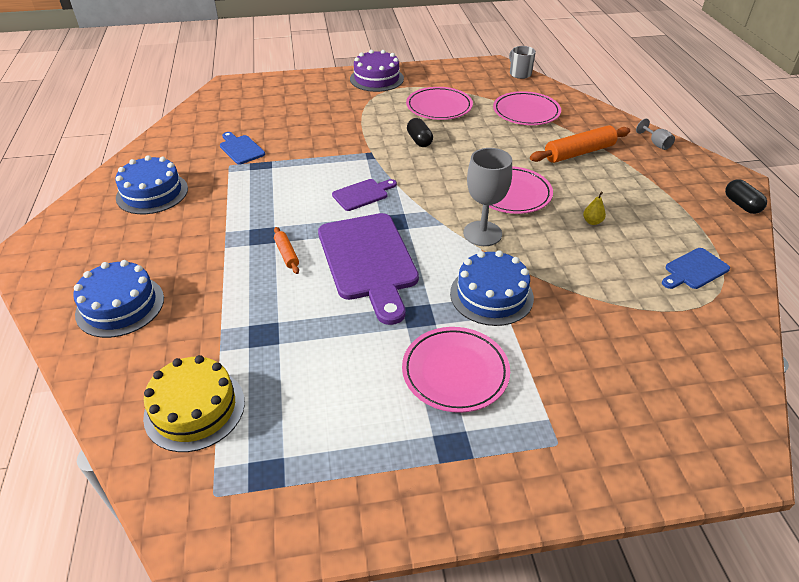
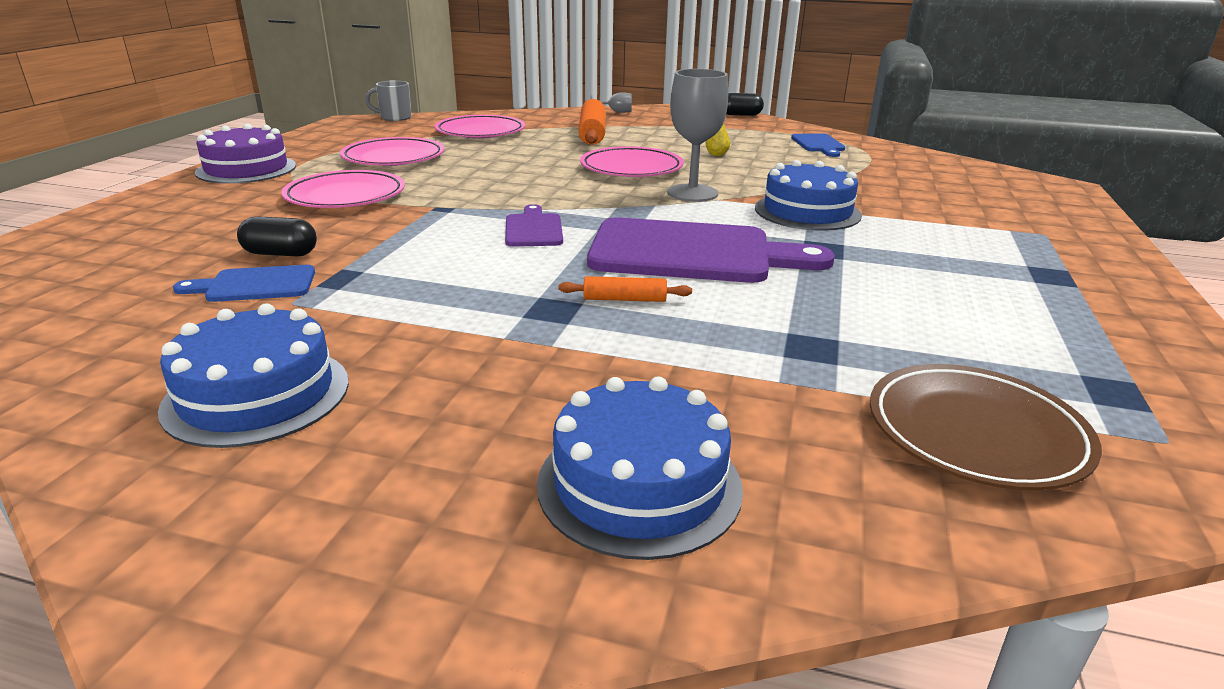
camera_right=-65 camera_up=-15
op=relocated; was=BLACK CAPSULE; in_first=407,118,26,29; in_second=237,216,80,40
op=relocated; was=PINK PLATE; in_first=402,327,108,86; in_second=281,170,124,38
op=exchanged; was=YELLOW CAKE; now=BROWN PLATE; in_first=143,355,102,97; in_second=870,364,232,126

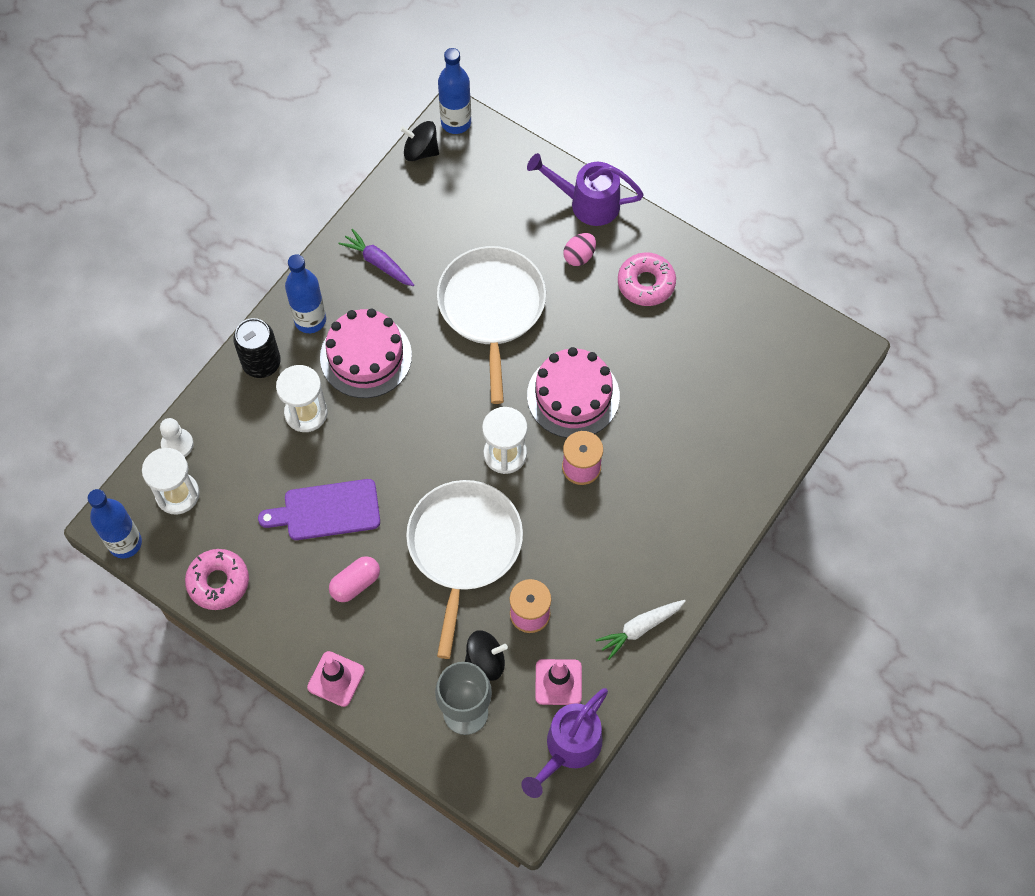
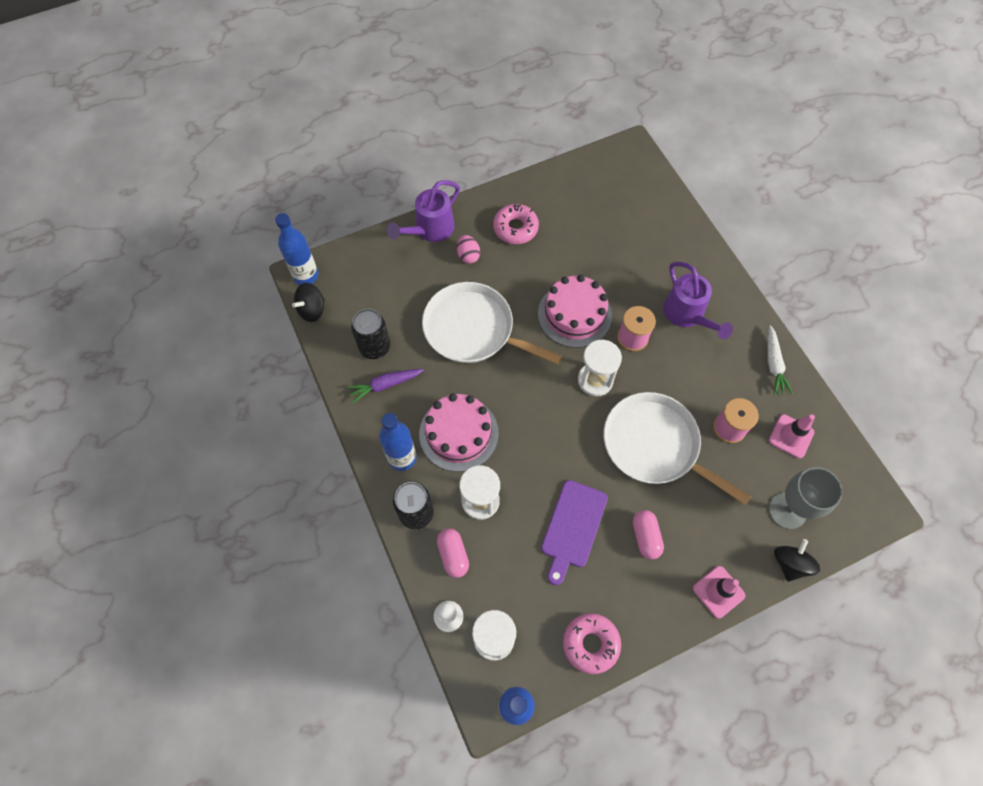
camera_right=-60 camera_up=0
op=relocated; was=BLACK SPINNING TOP; in_first=465,630,43,51; in_second=774,539,46,43
op=relocated; was=PURPLE WATERING CAN; in_first=521,688,87,110; in_second=663,262,70,77
op=appeared; now=BLACK CAN; in_second=351,309,40,50
op=appeared; now=PINK CAPSULE; in_second=437,528,32,50

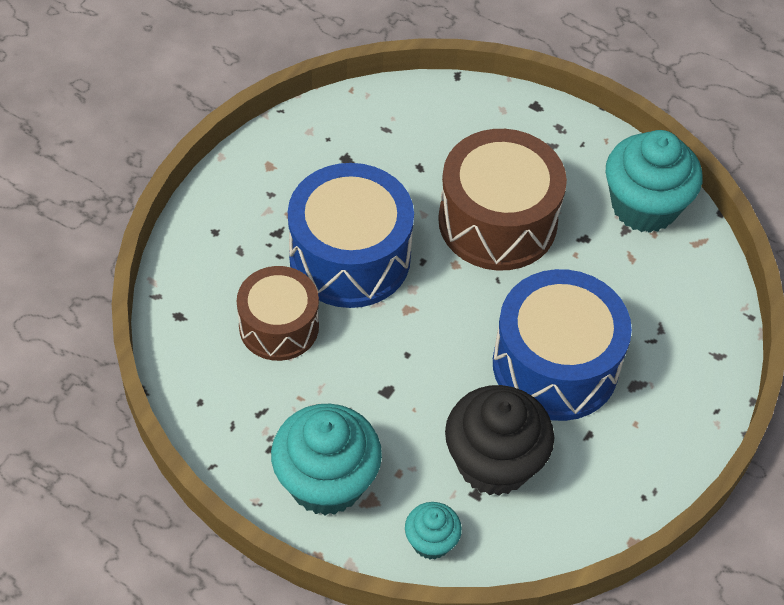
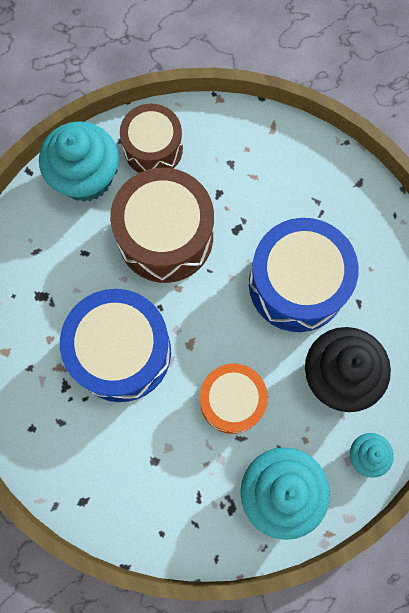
camera_right=-50 camera_up=20
op=relocated; was=TURQUOISE CUPCAKE; in_first=606,130,96,103; in_second=39,121,80,81
op=relocated; was=BROWN DRUM; in_first=237,266,82,95; in_second=120,104,63,69
op=appeared; now=ORANGE DRUM; in_second=200,363,68,71

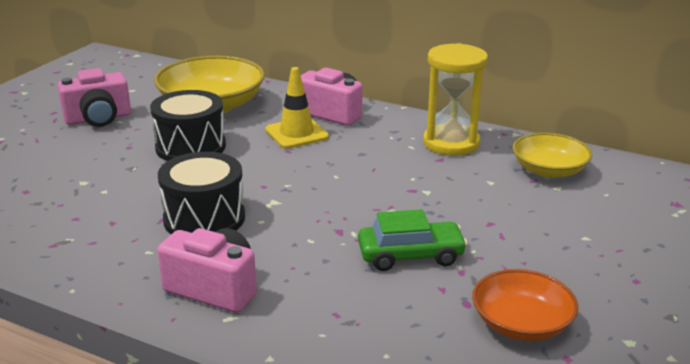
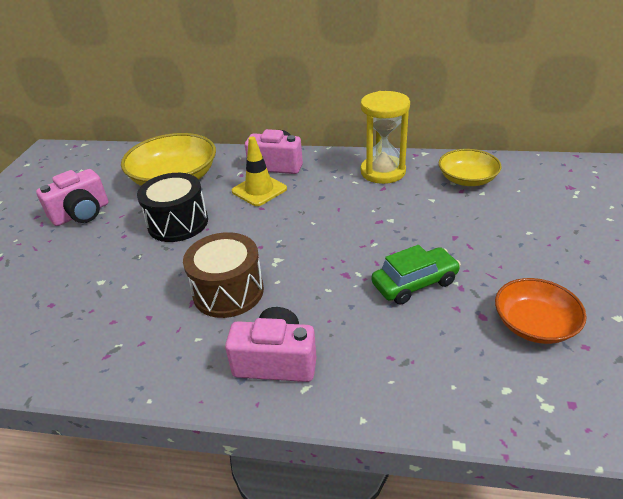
camera_right=-15 camera_up=10
op=colour; was=BLACK DRUM; now=BROWN DRUM; in_first=158,152,87,82; in_second=183,232,81,86

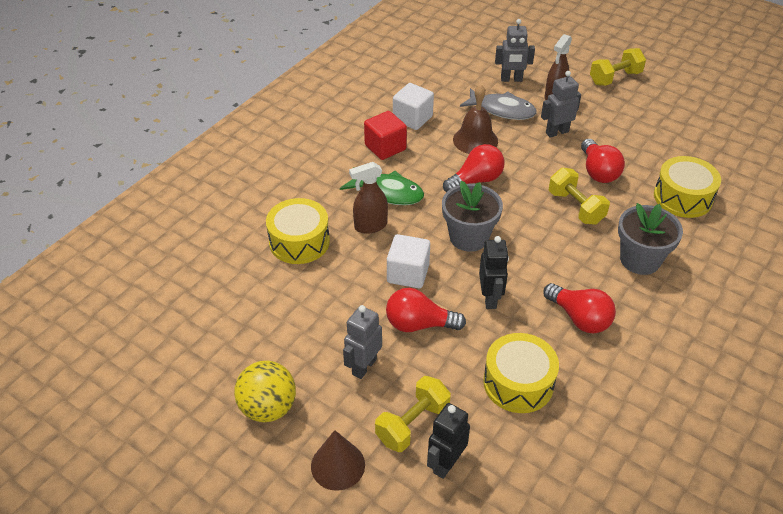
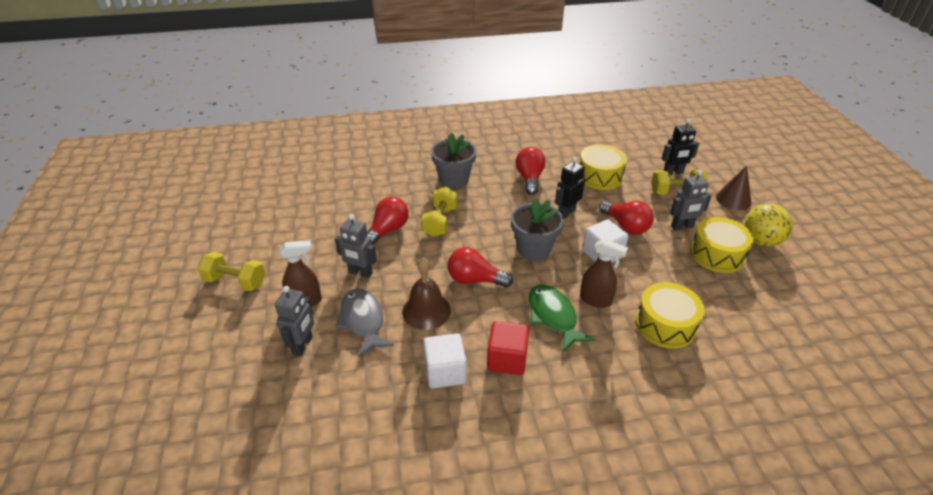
camera_right=-135 camera_up=-5
op=spun; was=GREY ROBOT; in_first=495,19,40,63; in_second=275,286,39,70; clockwise=60
op=relocated; was=YELLOW DRUM; in_first=654,156,67,62; in_second=690,217,64,56

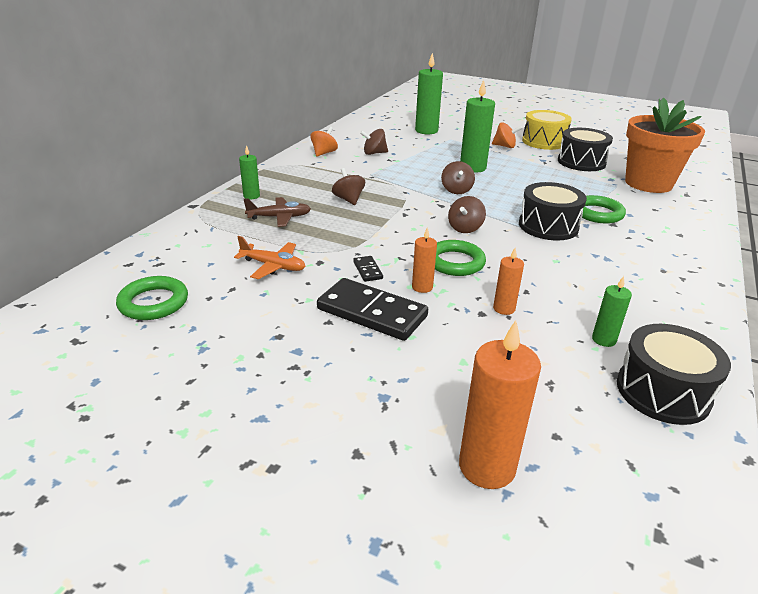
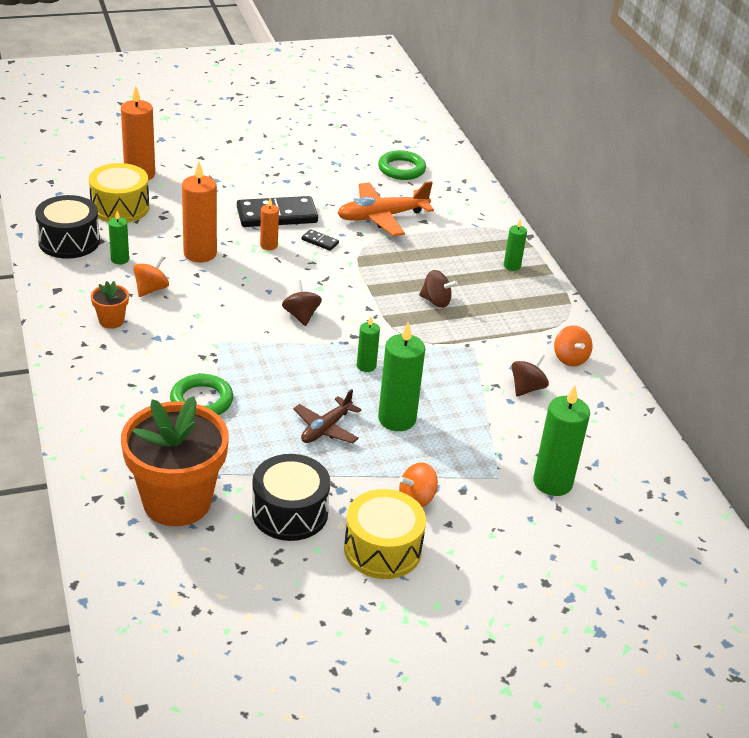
camera_right=135 camera_up=5
op=exchanged; was=BROWN SPINNING TOP; now=GREEN CANDLE; in_first=441,161,34,33; in_second=357,317,23,55
op=missing; was=BLACK DRUM; in_first=519,182,68,59
op=relocated; was=BROWN PLANE; in_first=244,197,67,30; in_second=293,389,68,54
op=size; was=ORANGE PLANE; in_first=234,236,72,43; in_second=337,181,97,55; ratio=1.59
op=missing; was=GREEN RING; in_first=435,240,51,36
op=size; was=ORANGE CANDLE; in_first=493,248,31,67; in_second=182,162,35,101; ratio=1.85
op=appeared; now=YELLOW DRUM; in_second=89,163,60,60
op=appeared; now=ORANGE SPINNING TOP; in_second=133,255,36,42
op=appeared; now=ORANGE FLOWER POT; in_second=91,281,38,48

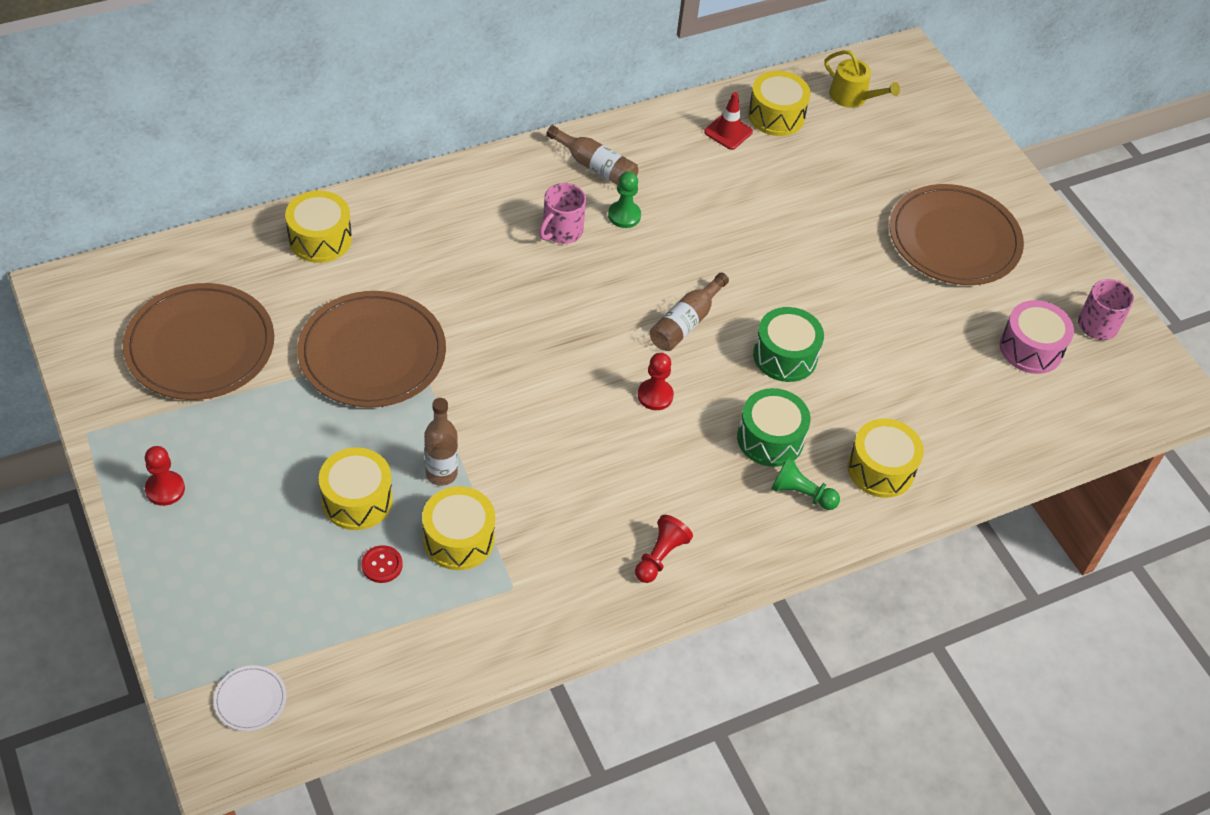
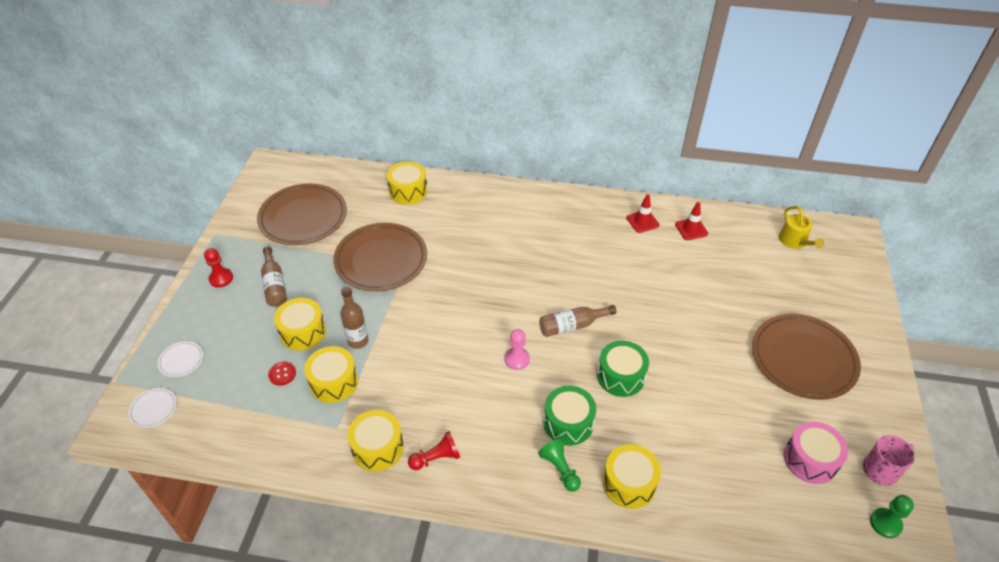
camera_right=40 camera_up=-5
op=relocated; was=YELLOW DRUM; in_first=748,71,63,65; in_second=348,410,56,62
op=relocated; was=BROWN BOTTLE; in_first=546,125,92,60; in_second=261,246,26,61
op=relocated; was=GREEN PAWN; in_first=608,172,33,56; in_second=870,495,44,43
op=missing; was=PINK MUG; in_first=539,183,47,61
op=colour; was=RED PAWN; now=PINK PAWN; in_first=638,353,36,57; in_second=505,329,25,41
op=appeared; now=RED TRAFFIC CONE; in_second=626,194,33,39
op=appeared; now=WHITE PLATE; in_second=158,341,45,36

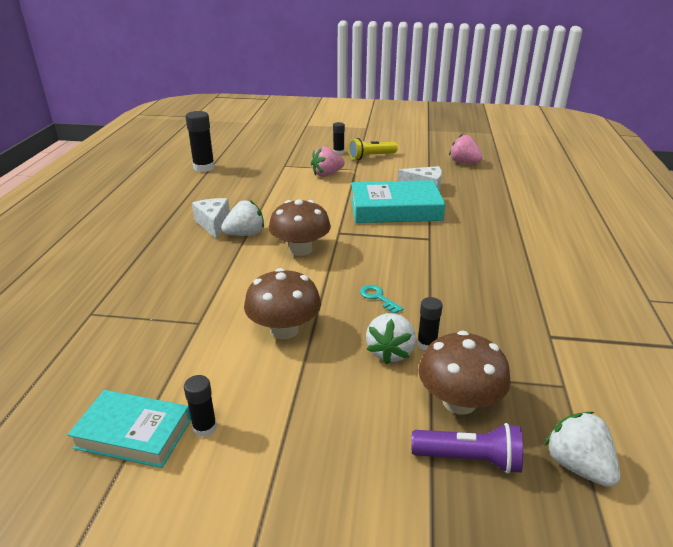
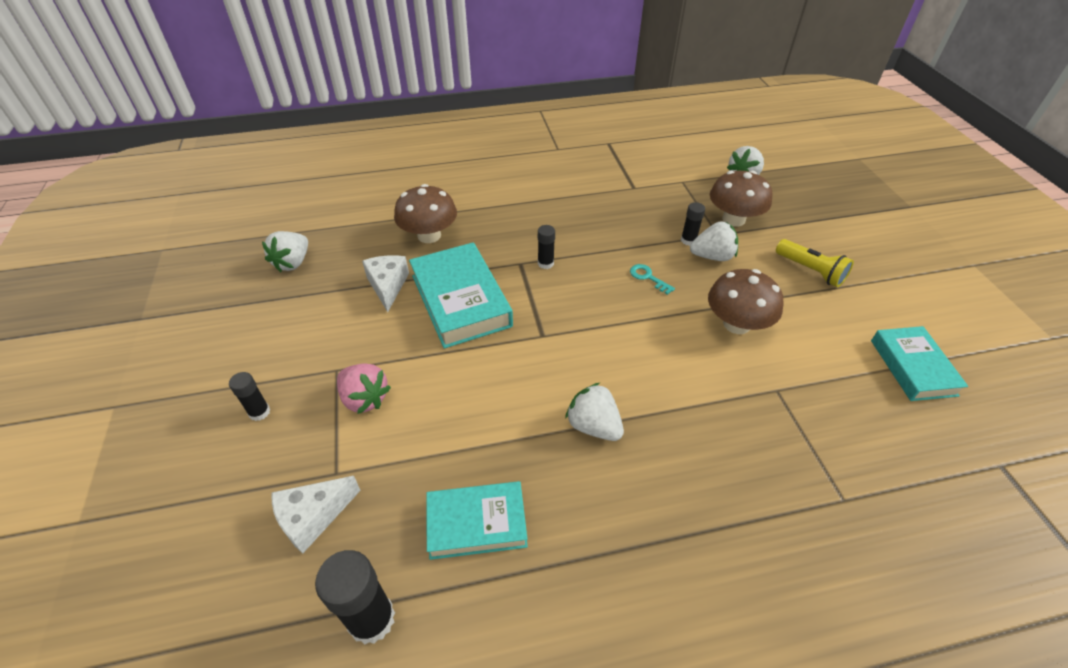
camera_right=-110 camera_up=15
op=colour; was=PINK STRAWBERRY; now=WHITE STRAWBERRY; in_first=449,134,34,29; in_second=262,231,46,41
op=relocated; was=YELLOW FLASHLIGHT; in_first=349,138,49,22; in_second=776,239,78,48
op=relocated; was=WHITE CHEESE; in_first=192,198,38,41; in_second=271,476,90,78
op=relocated; was=BROWN MUSHROOM; in_first=269,199,62,57; in_second=394,184,63,59
op=spun; was=TURQUOISE KEY; in_first=360,285,44,29; in_second=630,264,45,31; clockwise=105
op=relocated; was=BLACK GLUE STICK; in_first=184,375,33,62; in_second=538,225,17,44
op=missing; was=PURPLE FLASHLIGHT; in_first=412,423,111,51
op=appeared; now=TURQUOISE BOOK; in_second=426,481,102,79

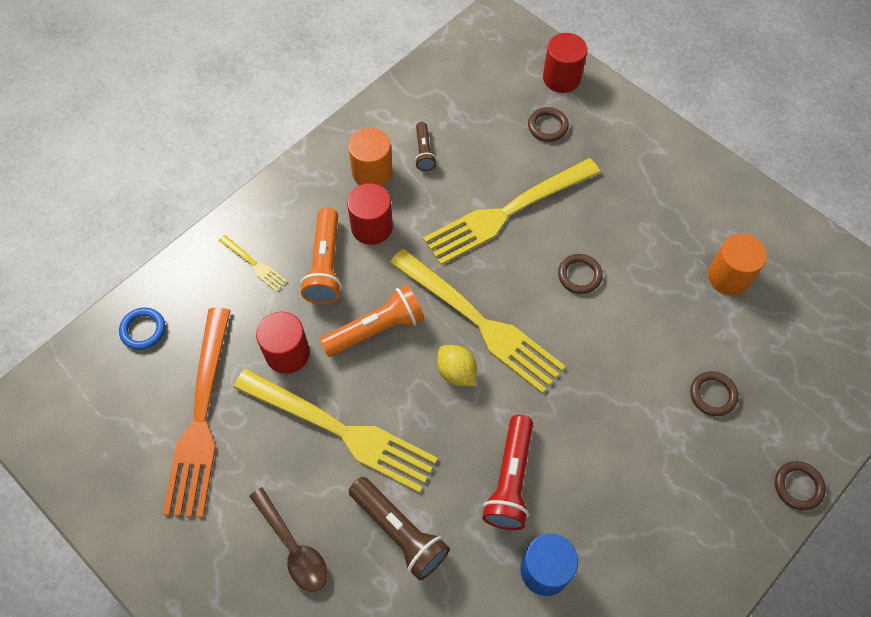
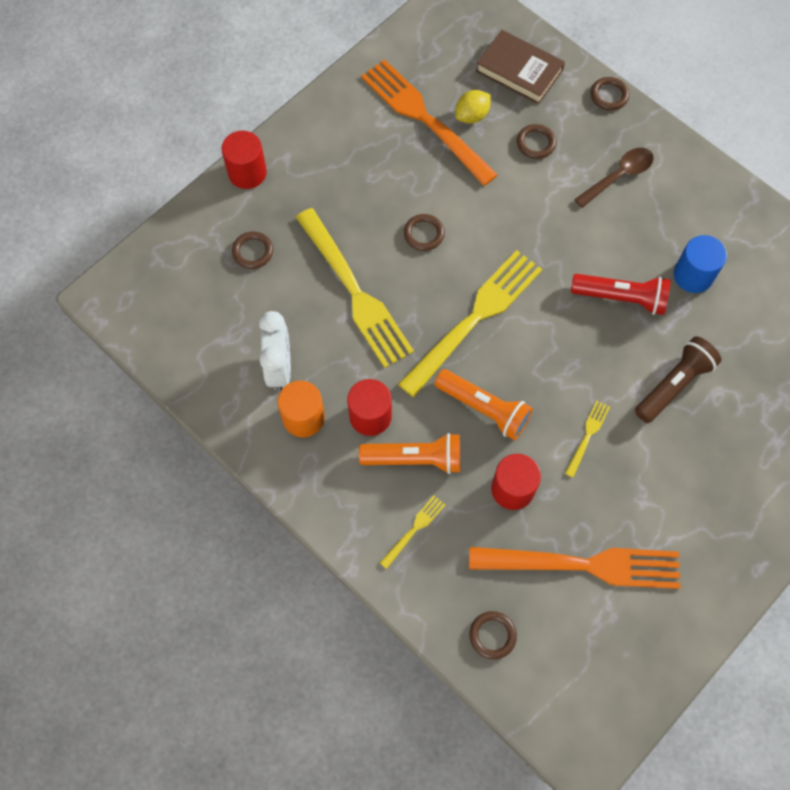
camera_right=-90 camera_up=5
op=relocated; was=RED CYLINDER; in_first=543,33,44,60; in_second=221,131,46,58
op=exchanged; was=BROWN FLASHLIGHT; now=WHITE CLOCK; in_first=415,122,21,49; in_second=259,311,32,80
op=exchanged; was=ORANGE CYLINDER; now=ORANGE FORK; in_first=708,234,59,61; in_second=361,59,137,127
op=spun; was=ORANGE FLASHLIGHT; in_first=319,285,106,72; in_second=434,369,99,72; clockwise=150
op=colour; was=BLUE RING; now=BROWN RING; in_first=119,307,46,43; in_second=469,611,48,48
op=relocated; was=YELLOW LEMON; in_first=437,345,40,41; in_second=455,90,36,34
op=size; was=YELLOW FORK; in_first=233,369,205,124; in_second=565,401,45,76; ratio=0.43
op=relocated; was=BROWN SPOON; in_first=249,487,79,104; in_second=574,148,80,60
op=appeared; now=BROWN BOOK; in_second=476,30,89,74

